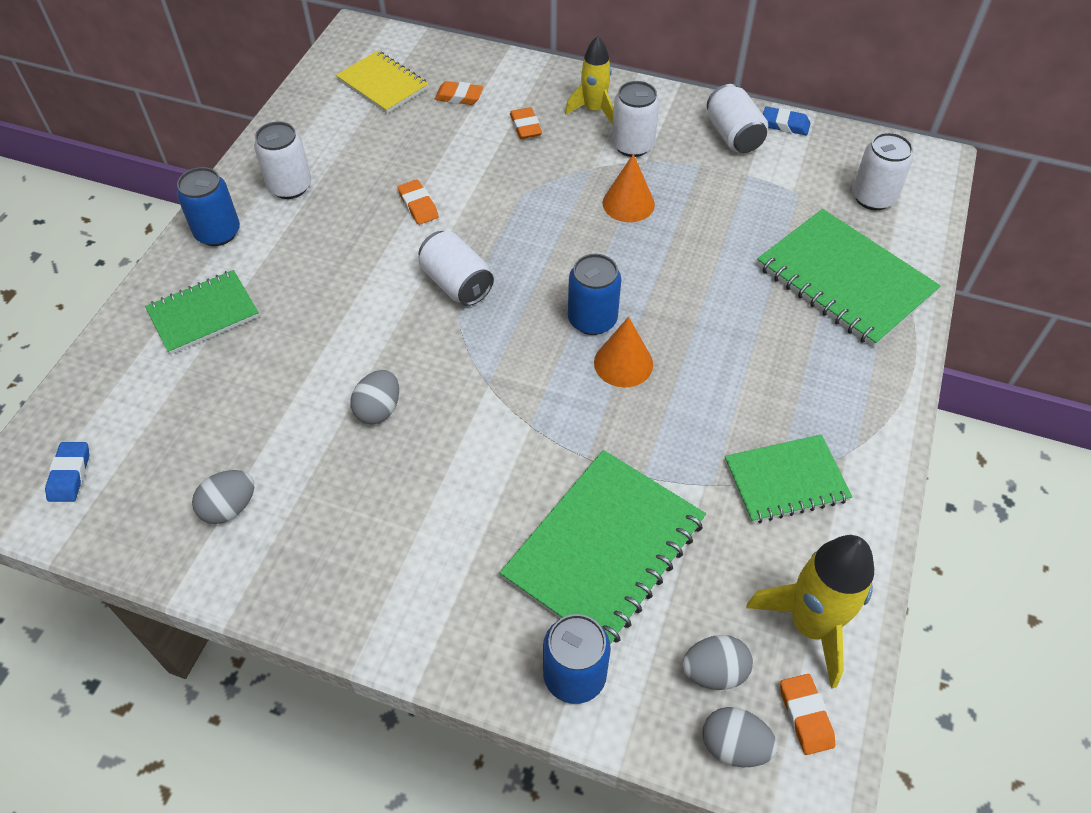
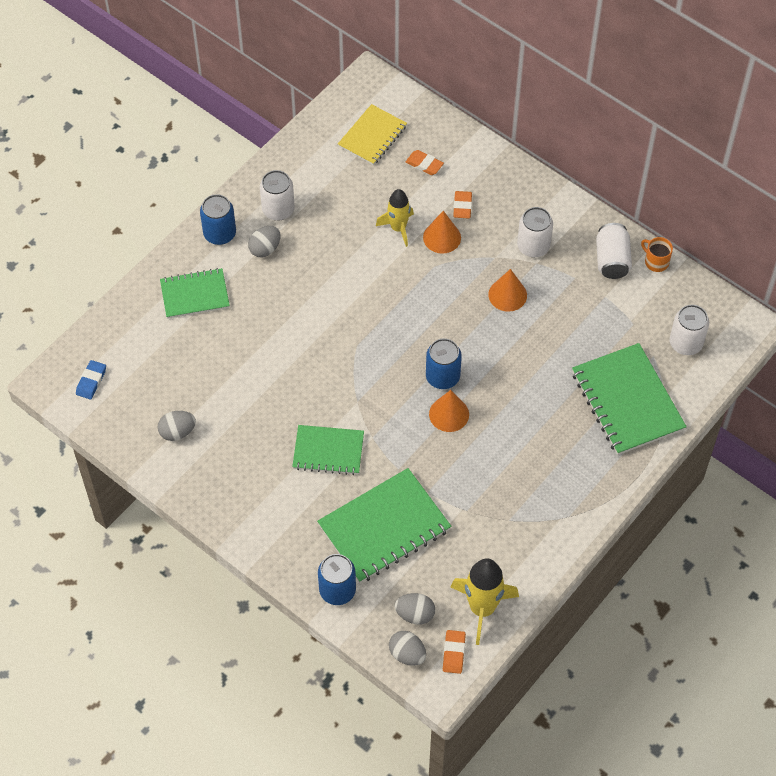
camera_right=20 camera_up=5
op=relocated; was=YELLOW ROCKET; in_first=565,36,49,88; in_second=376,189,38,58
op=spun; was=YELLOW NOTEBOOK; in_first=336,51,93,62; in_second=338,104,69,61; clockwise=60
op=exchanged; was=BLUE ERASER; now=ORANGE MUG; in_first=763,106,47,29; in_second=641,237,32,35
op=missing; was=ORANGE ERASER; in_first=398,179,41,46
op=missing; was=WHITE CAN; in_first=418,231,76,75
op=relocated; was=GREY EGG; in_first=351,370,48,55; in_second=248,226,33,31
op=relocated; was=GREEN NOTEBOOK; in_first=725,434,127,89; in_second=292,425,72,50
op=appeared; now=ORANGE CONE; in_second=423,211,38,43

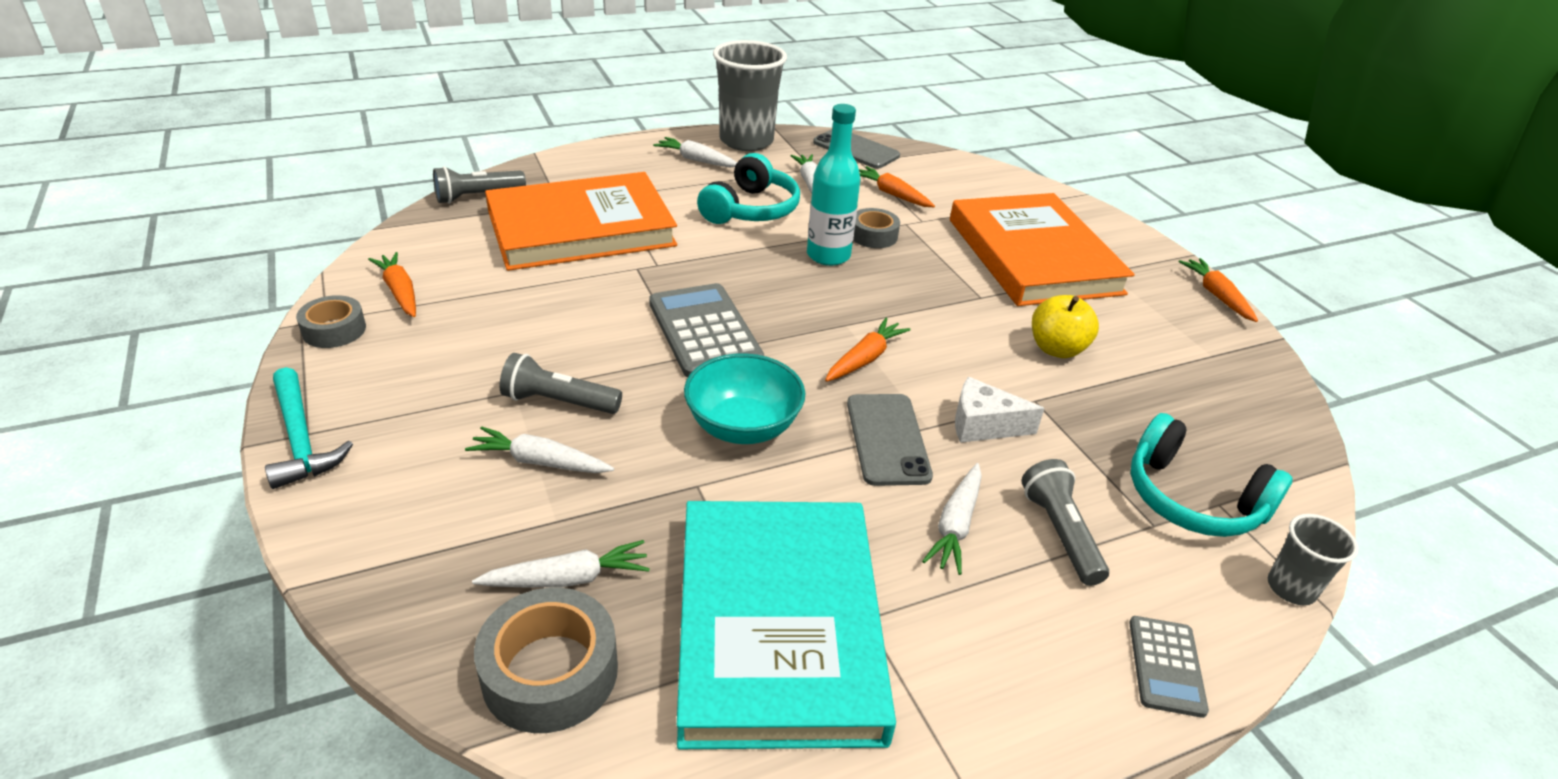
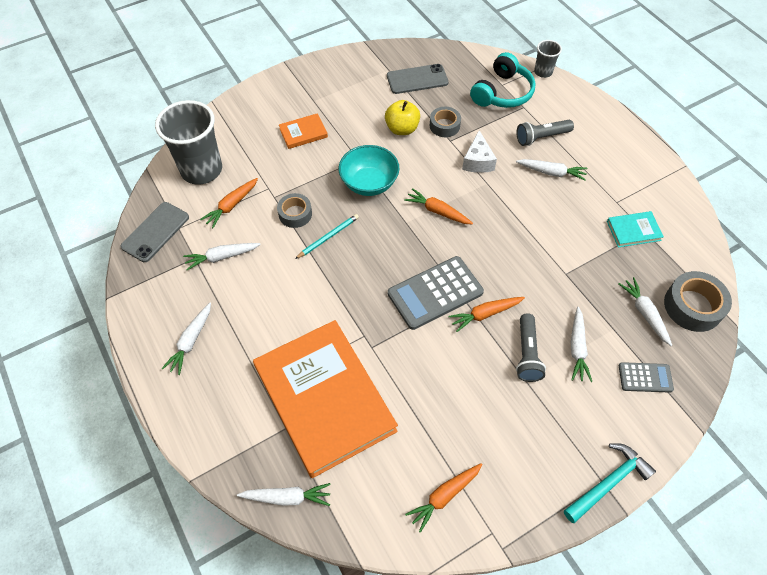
camera_right=-95 camera_up=20
op=relocated; was=GREY CUP; in_first=713,40,74,111; in_second=155,100,67,85
op=exchanged; was=TURQUOISE BOTTLE; now=TURQUOISE PENCIL; in_first=807,104,53,162; in_second=295,214,64,45
op=missing; was=TURQUOISE HEADPHONES; in_first=697,153,103,71
op=exchanged; was=GREY FLASHLIGHT; now=WHITE CARROT; in_first=433,166,93,38; in_second=237,483,94,23
op=size; was=ORANGE BOOK; in_first=950,193,185,113; in_second=279,113,49,36; ratio=0.4
op=relocated; was=ORANGE CARROT; in_first=1178,258,80,64; in_second=448,297,77,35
op=relocated; was=GREY TAPE; in_first=296,295,70,53; in_second=430,107,31,30
op=relocated; was=TURQUOISE BOWL; in_first=684,353,122,91; in_second=339,145,60,51
op=relocated; was=GREY PHONE; in_first=847,394,86,92; in_second=387,64,62,30
op=size; was=TURQUOISE BOOK; in_first=677,501,219,248; in_second=607,211,57,37; ratio=0.4
op=relocated; was=GREY CALCULATOR; in_first=1129,616,80,102; in_second=619,362,55,31

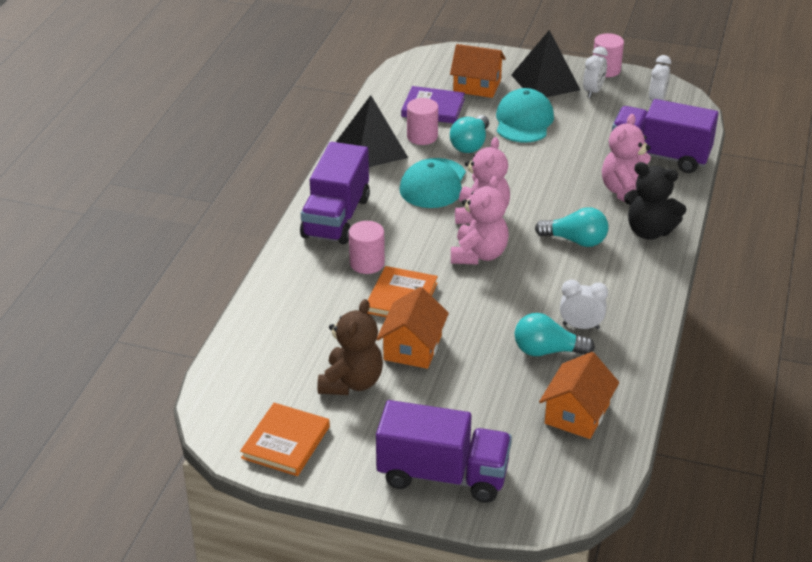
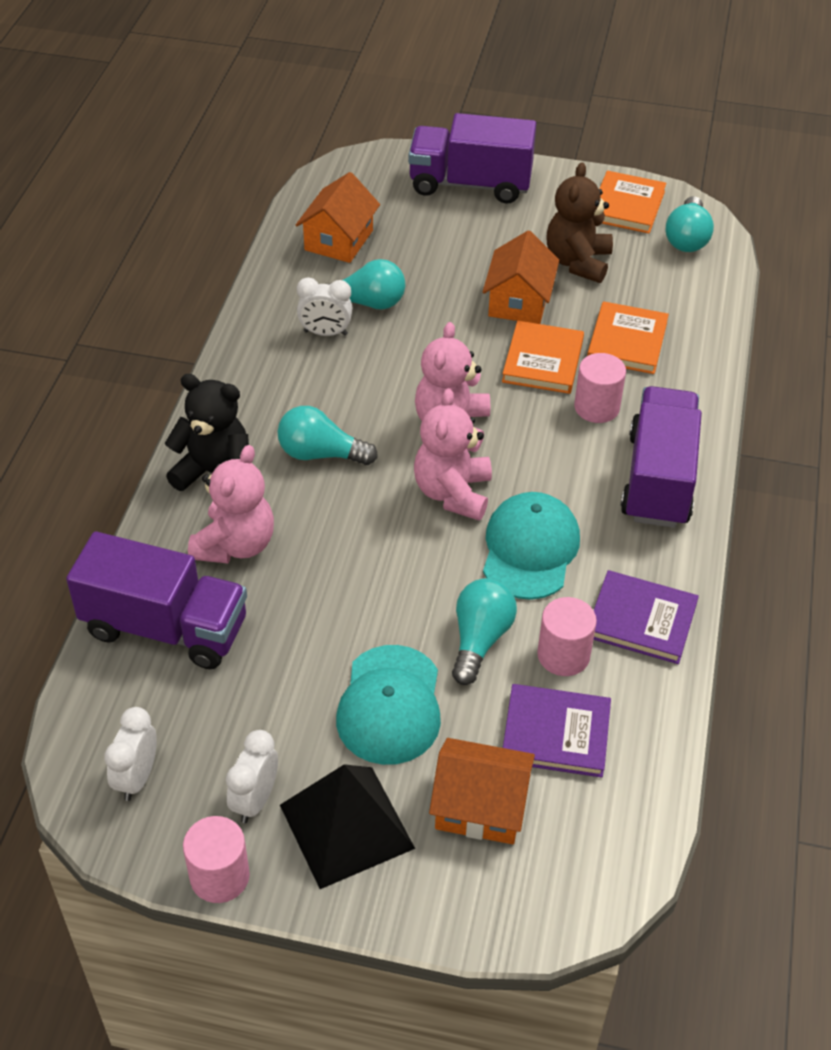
camera_right=175 camera_up=10
op=exchanged; was=BLACK PYRAMID; now=PURPLE BOOK; in_first=336,95,72,72; in_second=593,570,106,94
op=appeared; now=TURQUOISE LIGHT BULB; in_second=665,196,49,56
op=appeared; now=ORANGE BOOK; in_second=587,301,82,73

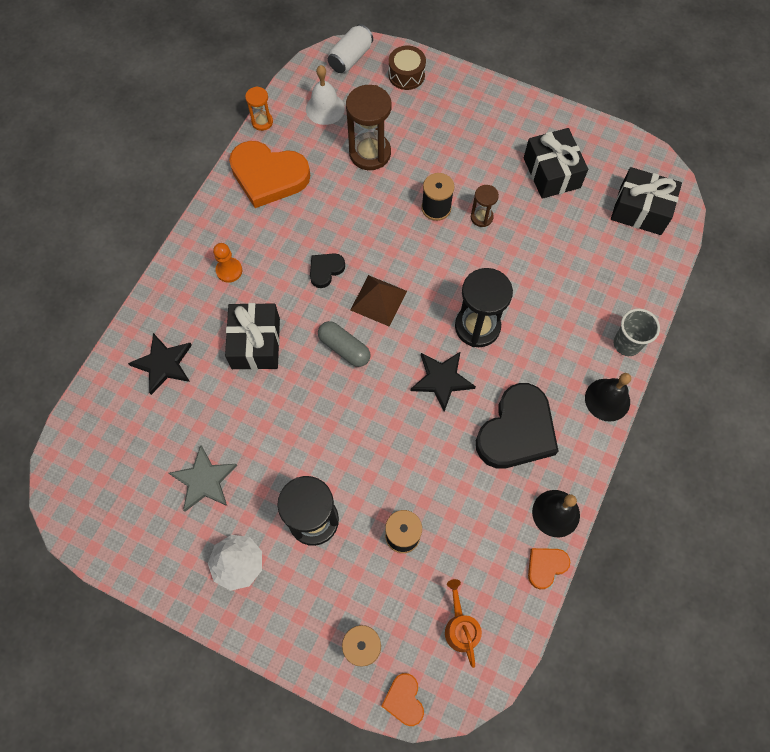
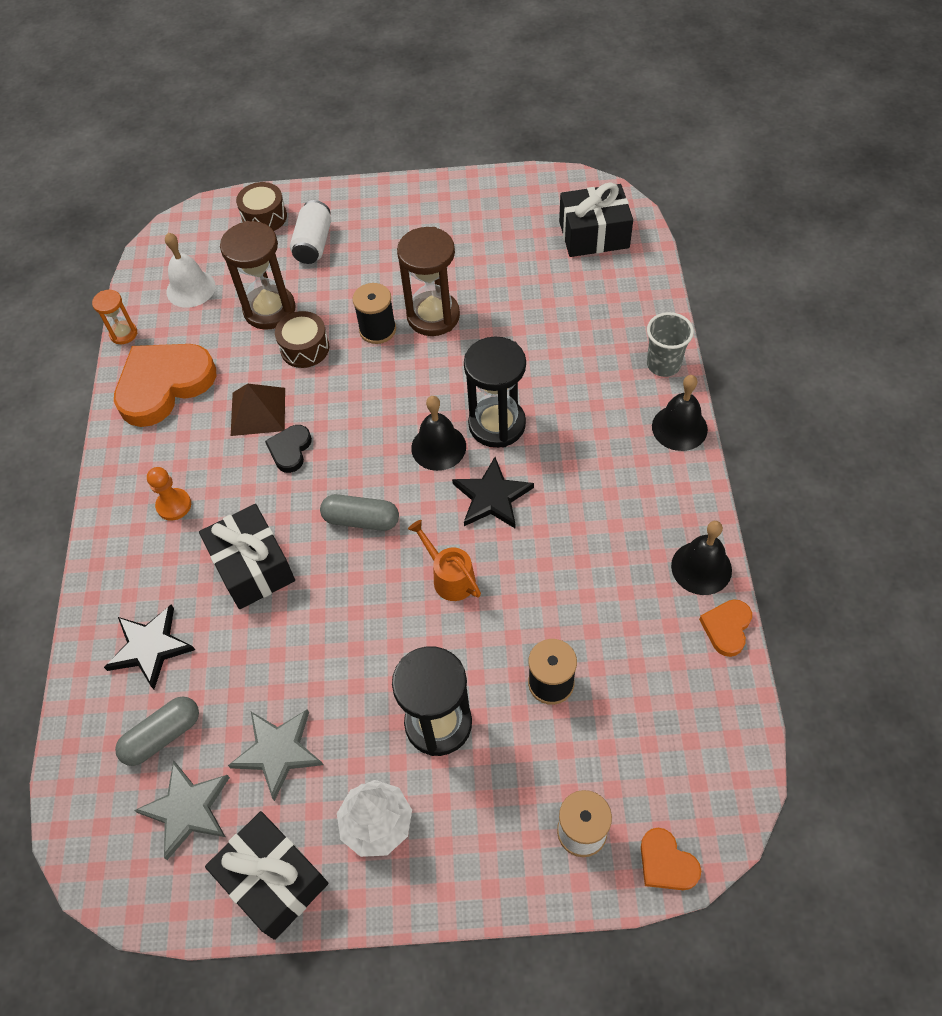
camera_right=-25 camera_up=-10
op=relocated; was=WHITE CAN; in_first=328,24,45,49; in_second=290,200,41,64
op=relocated; was=BLACK GIFT; in_first=524,128,64,71; in_second=205,811,123,129
op=spun; was=ORANGE HEART; in_first=229,141,81,67; in_second=114,344,102,83; clockwise=150
op=size; was=BROWN HOURGLASS; in_first=471,185,28,42; in_second=397,227,63,109; ratio=1.91
op=relocated; was=BROWN PYRAMID; in_first=350,275,57,52; in_second=231,383,54,53
op=missing; was=BLACK HEART; in_first=476,383,83,86
op=relocated; was=ORANGE WATERING CAN; in_first=445,579,37,89; in_second=408,520,73,81
op=appeared; now=BROWN DRUM; in_second=275,311,54,57
op=appeared; now=BLACK BELL; in_second=411,396,55,75
op=appeared; now=GREY CAPSULE; in_second=115,697,84,69
op=appeared; now=GREY STAR; in_second=134,761,96,99

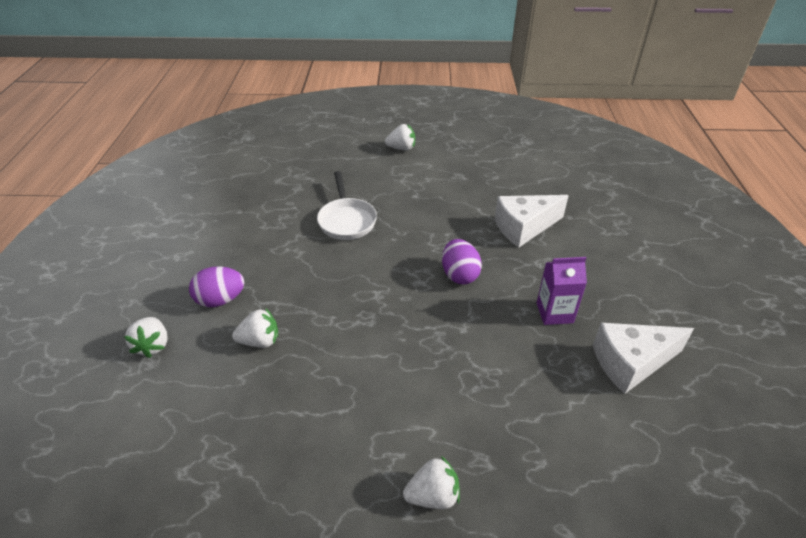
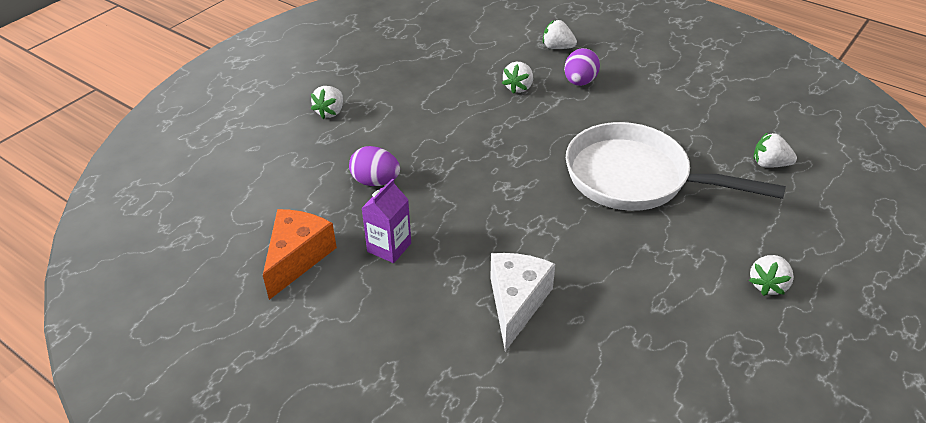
camera_right=125 camera_up=0
op=size; was=WHITE PAN; in_first=317,171,60,69; in_second=566,122,220,89; ratio=1.77
op=relocated; was=PURPLE EGG; in_first=442,239,40,45; in_second=349,146,51,40
op=colour; was=WHITE CHEESE; now=ORANGE CHEESE; in_first=593,323,101,71; in_second=263,209,74,91
op=appeared; now=WHITE STRAWBERRY; in_second=753,132,44,36

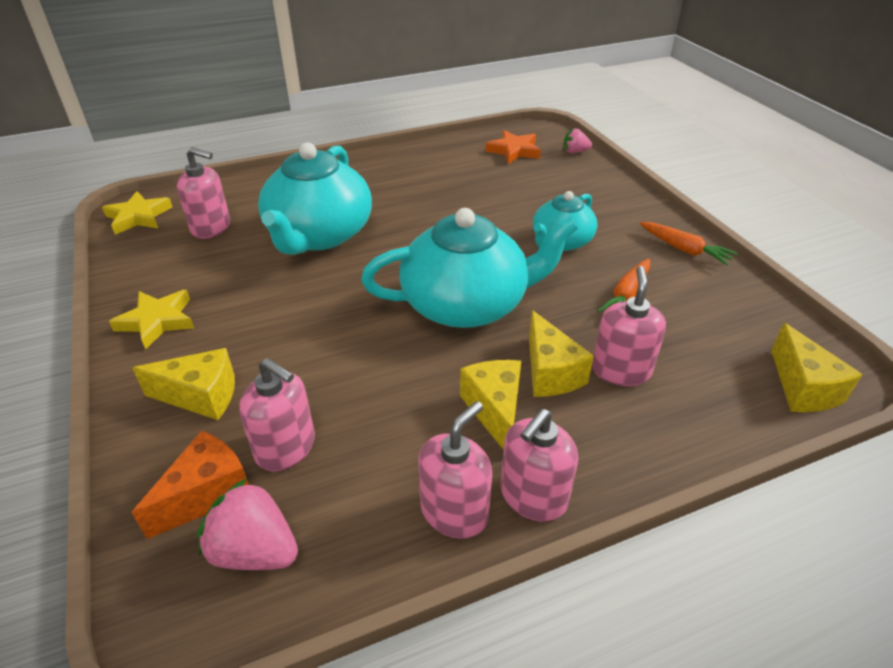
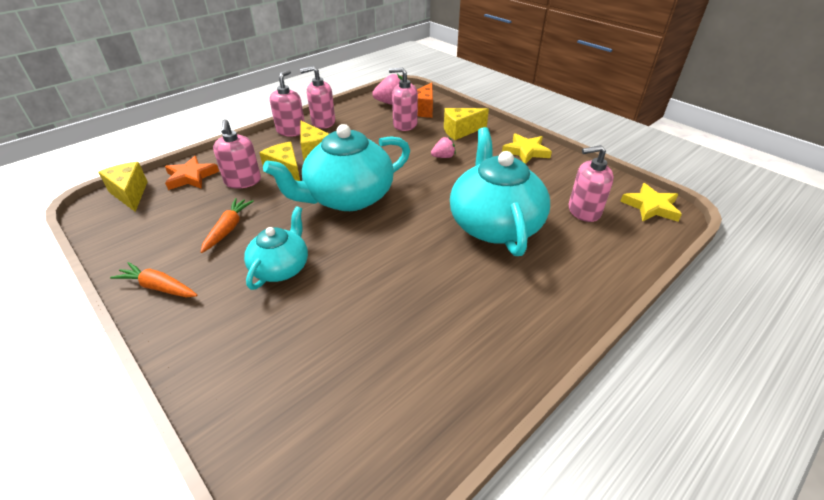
camera_right=160 camera_up=0
op=relocated; was=PINK STRAWBERRY; in_first=564,128,28,25; in_second=431,137,25,21
op=relocated; was=ORANGE STAR; in_first=485,130,56,34; in_second=165,156,54,34
op=spun; was=PINK SOAP DISPENSER; in_first=418,401,74,138; in_second=300,66,35,63; clockwise=60

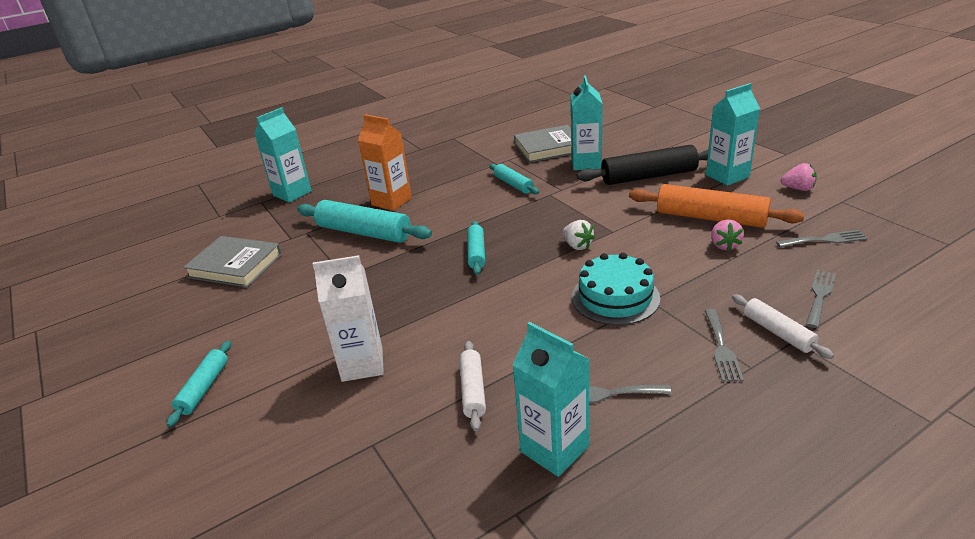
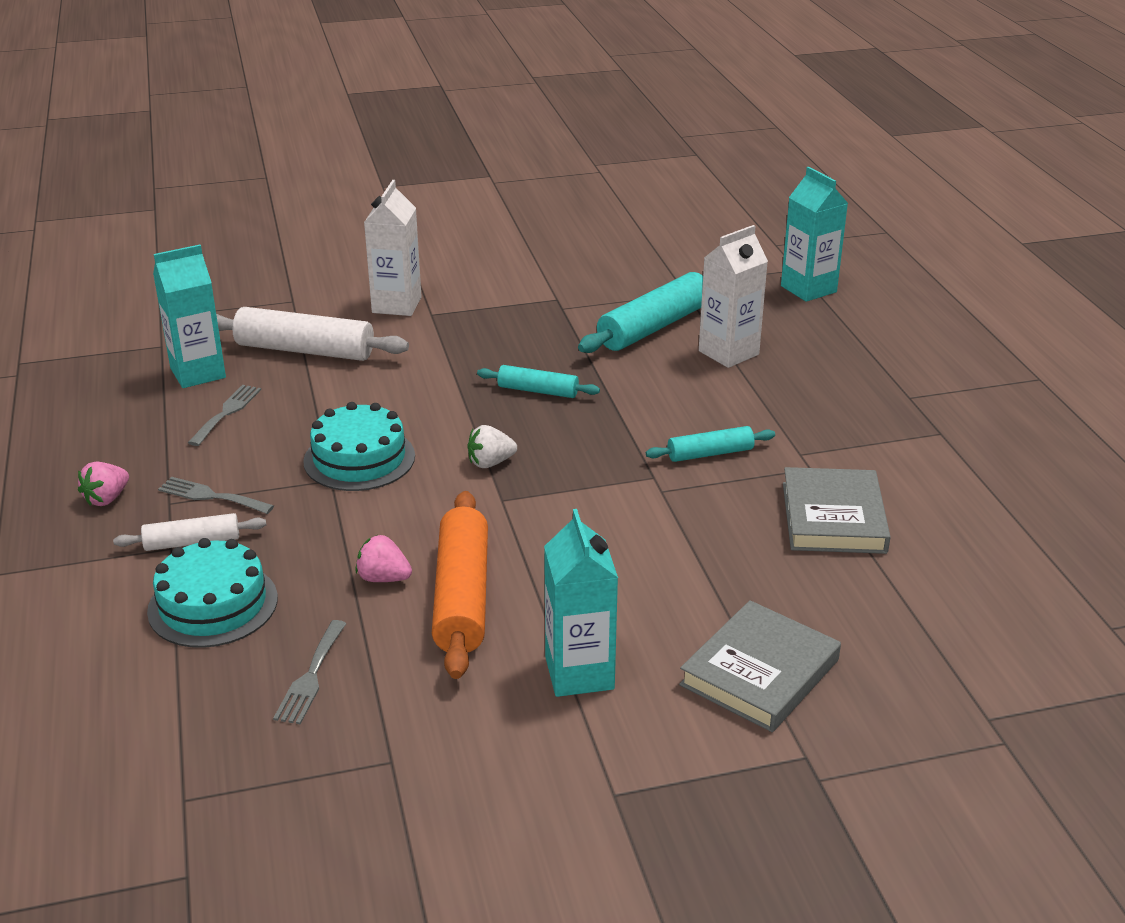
camera_right=105 camera_up=0
op=missing; was=TURQUOISE CARTON; in_first=570,75,33,95
op=colour; was=ORANGE CARTON; now=WHITE CARTON; in_first=358,114,54,97; in_second=699,225,69,143
op=missing; was=BLACK ROLLING PIN; in_first=577,145,132,40
op=relocated; was=PINK STRAWBERRY; in_first=781,163,36,28; in_second=78,462,51,44
op=spun; was=ORANGE ROLLING PIN; in_first=629,184,176,44; in_second=432,491,56,188; clockwise=-45
op=relocated; was=GREY BOOK; in_first=183,236,99,51; in_second=679,600,162,132
op=exchanged; was=GREY FORK; now=TURQUOISE CAKE; in_first=806,270,30,58; in_second=147,538,131,110
op=missing; was=TURQUOISE ROLLING PIN; in_first=167,341,64,86
op=size; was=WHITE ROLLING PIN; in_first=459,341,27,90; in_second=216,307,193,54; ratio=1.8

